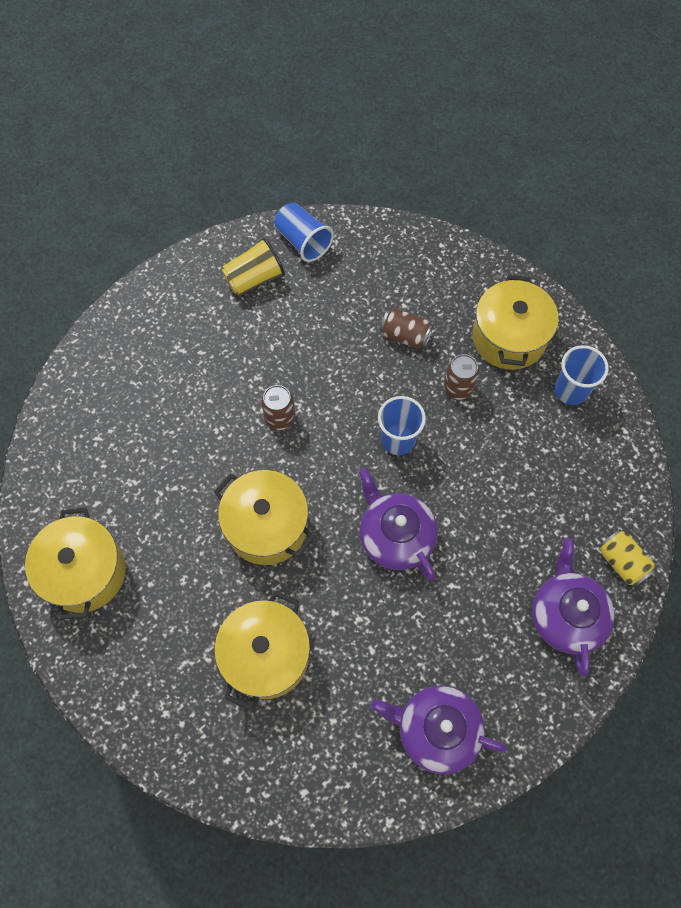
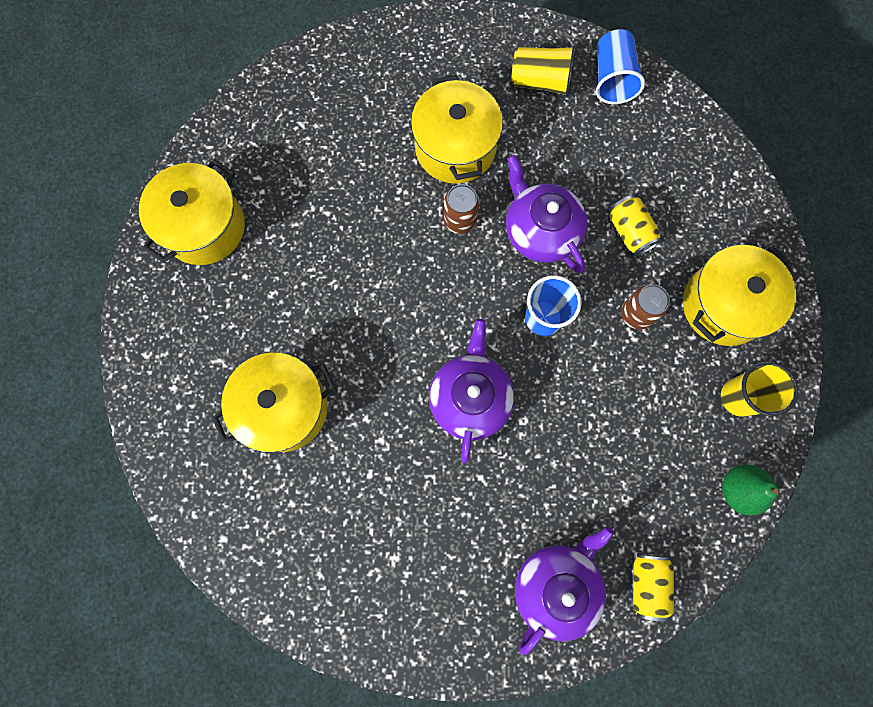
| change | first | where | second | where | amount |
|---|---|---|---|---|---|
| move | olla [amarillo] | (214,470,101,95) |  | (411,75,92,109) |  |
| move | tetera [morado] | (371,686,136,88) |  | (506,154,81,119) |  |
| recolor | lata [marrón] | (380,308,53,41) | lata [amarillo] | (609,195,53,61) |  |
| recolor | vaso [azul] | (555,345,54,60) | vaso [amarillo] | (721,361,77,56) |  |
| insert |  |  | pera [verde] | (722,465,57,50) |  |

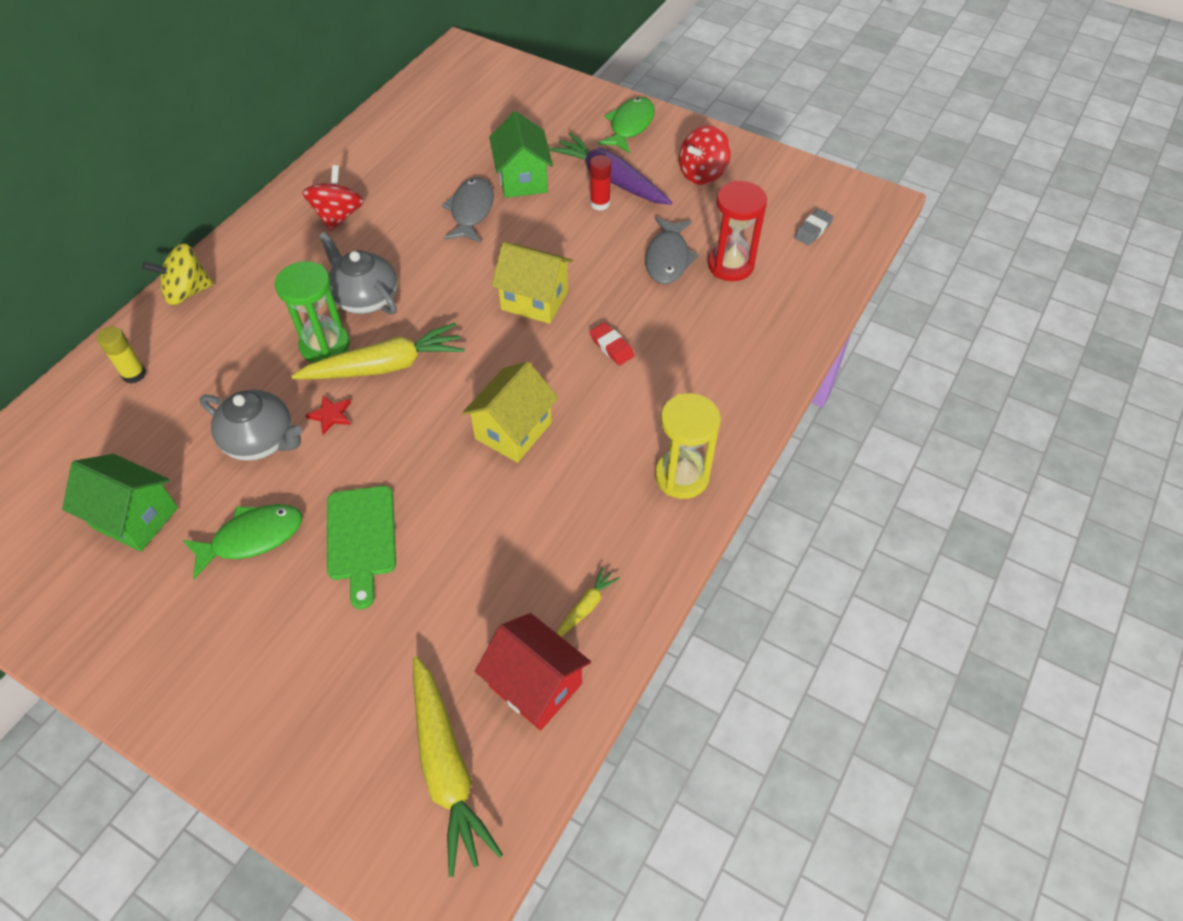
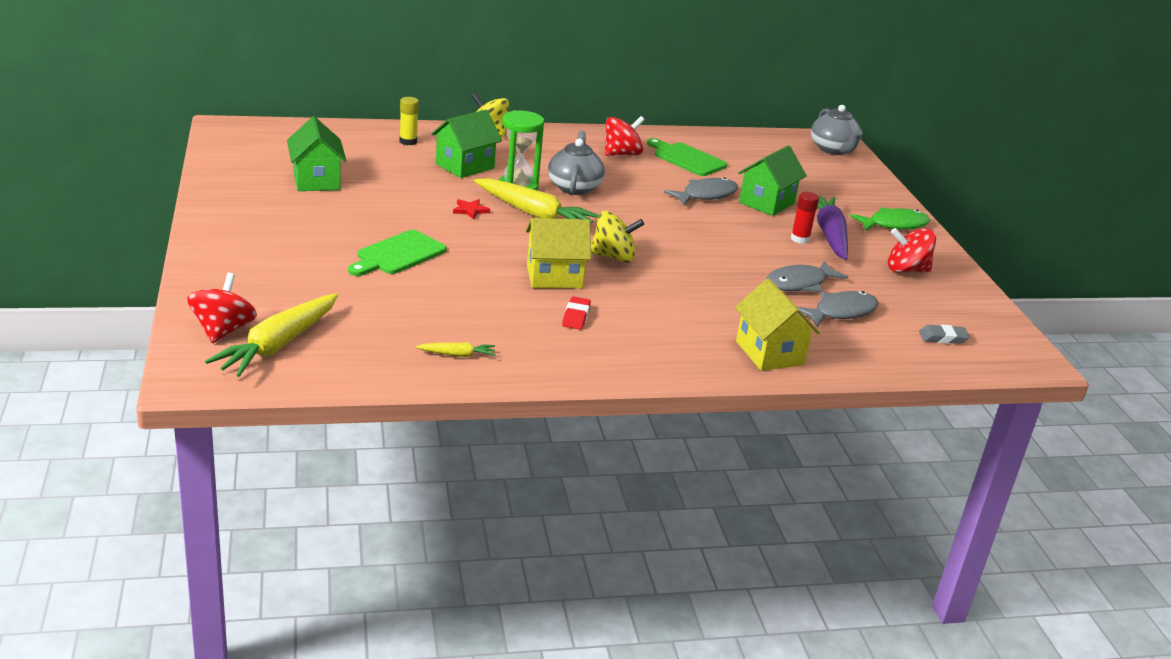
| change | first | where | second | where | amount |
|---|---|---|---|---|---|
| insert |  |  | peonza [rojo] | (187,273,70,70) |  |
| insert |  |  | casa [verde] | (431,110,71,68) |  |
| move | goma de borrar [rojo] | (590,322,44,43) |  | (562,296,29,34) |  |
| insert |  |  | peonza [amarillo] | (591,211,53,52) |  |
| insert |  |  | tabla de cortar [verde] | (647,138,80,38) |  |
| move | casa [amarillo] | (492,242,81,82) |  | (735,278,85,93) |  |
| replace | reloj de arena [rojo] | (708,181,59,100) | pez [gris] | (797,291,81,37) |  |
| move | tetera [gris] | (200,390,102,71) |  | (811,105,52,50) |  |
| delete | pez [verde] | (183,504,119,75) |  |  |  |
| delete | casa [rojo] | (475,613,116,117) |  |  |  |
| delete | reloj de arena [amarillo] | (655,393,66,106) |  |  |  |

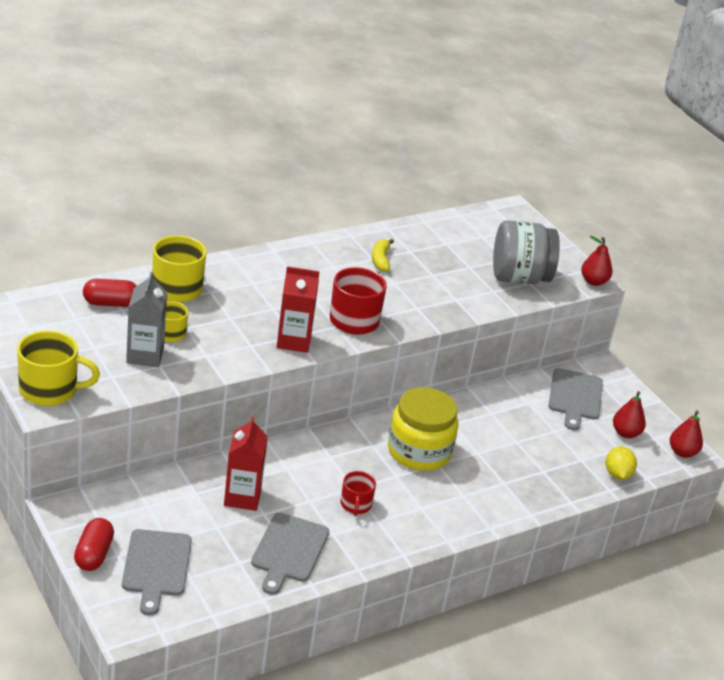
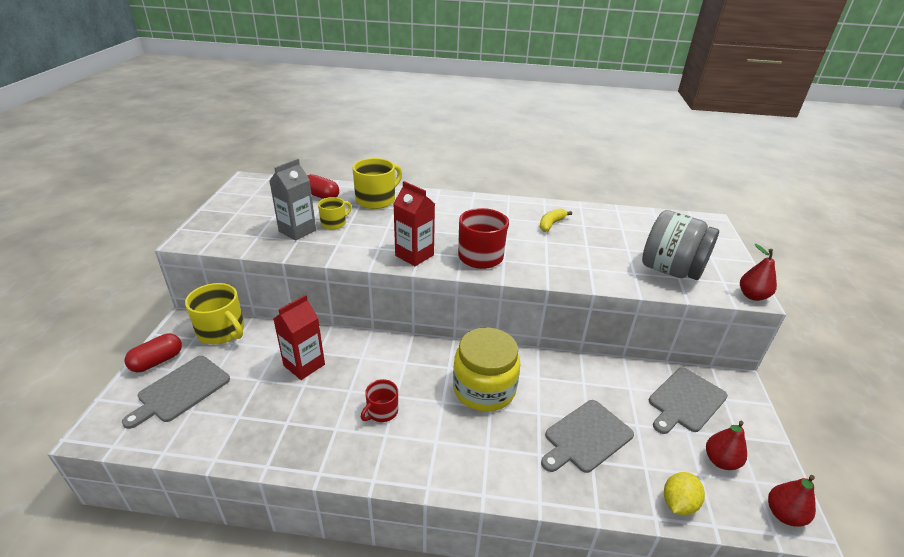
| change | first | where | second | where | amount |
|---|---|---|---|---|---|
| move | taza [amarillo] | (17,331,83,75) |  | (185,283,59,61) |  |
| move | tabla de cortar [gris] | (251,513,78,82) |  | (541,400,93,73) |  |

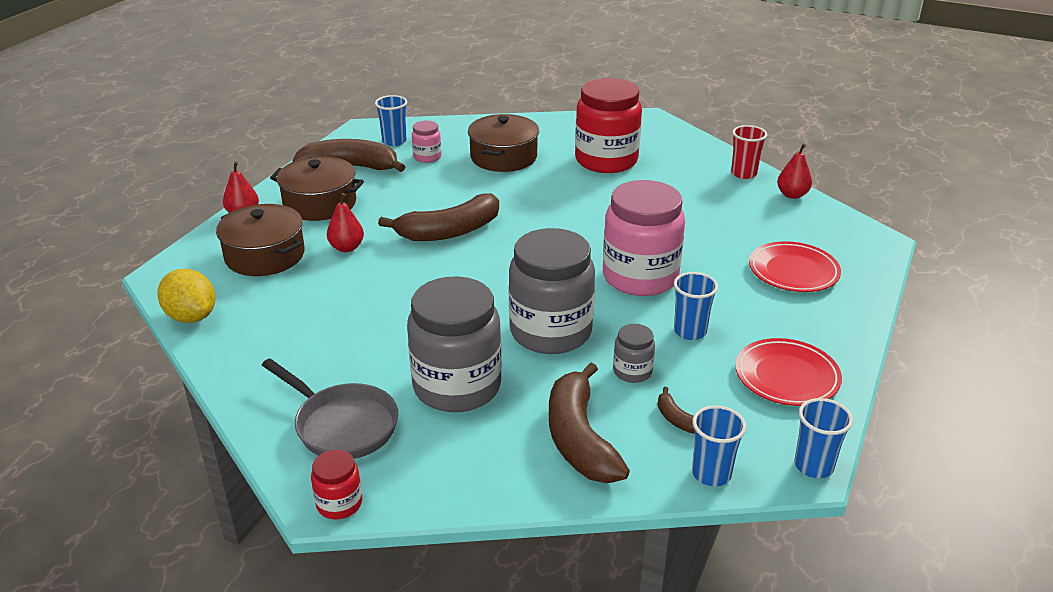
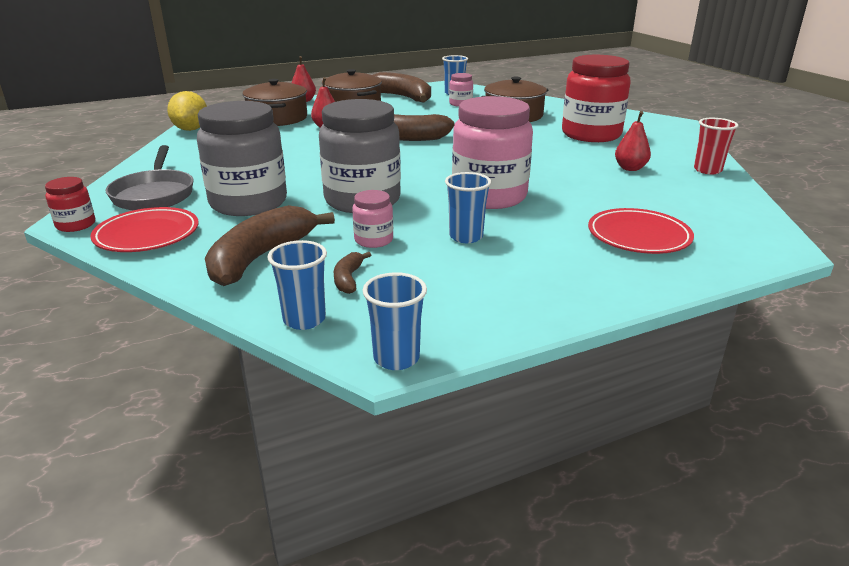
| change | first | where | second | where | amount |
|---|---|---|---|---|---|
| move | plato [rojo] | (735,338,107,68) |  | (90,207,109,45) |  |
| recolor | tarro [gris] | (613,324,42,59) | tarro [rosa] | (352,190,41,58) |  |
| move | pera [rojo] | (777,144,35,55) |  | (615,111,36,60) |  |

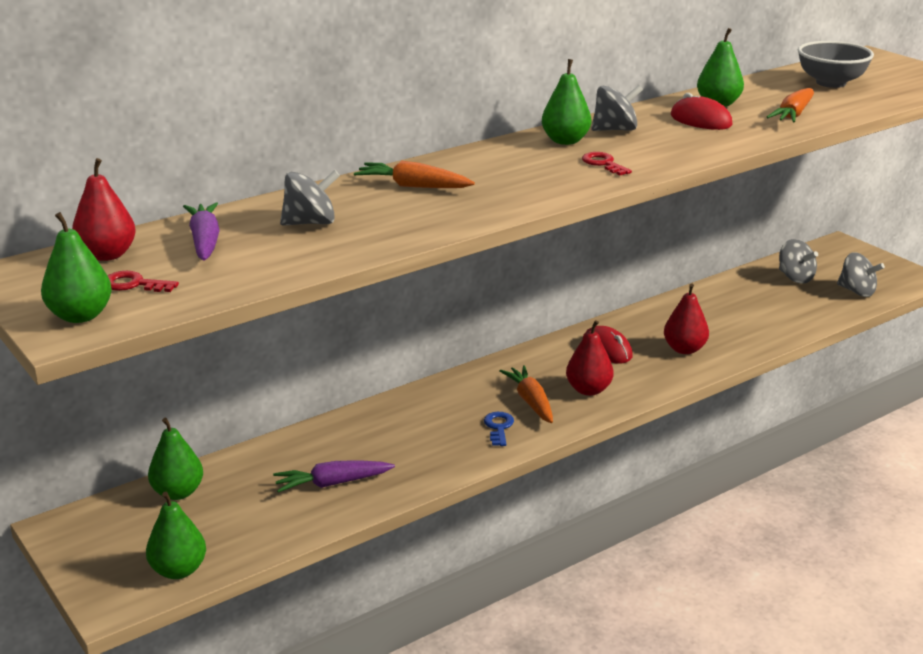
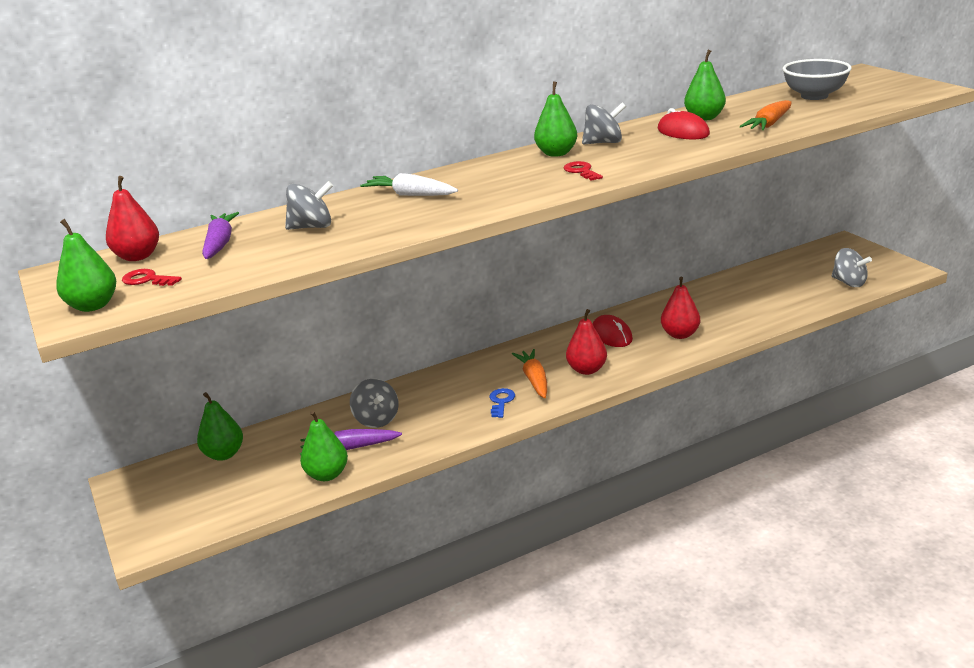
| change | first | where | second | where | amount |
|---|---|---|---|---|---|
| move | pera [verde] | (146,492,60,87) |  | (300,411,48,70) |  |
| move | peonza [gris] | (779,239,39,45) |  | (350,379,49,49) |  |
| recolor | zanahoria [naranja] | (354,161,121,27) | zanahoria [blanco] | (360,173,98,23) |  |

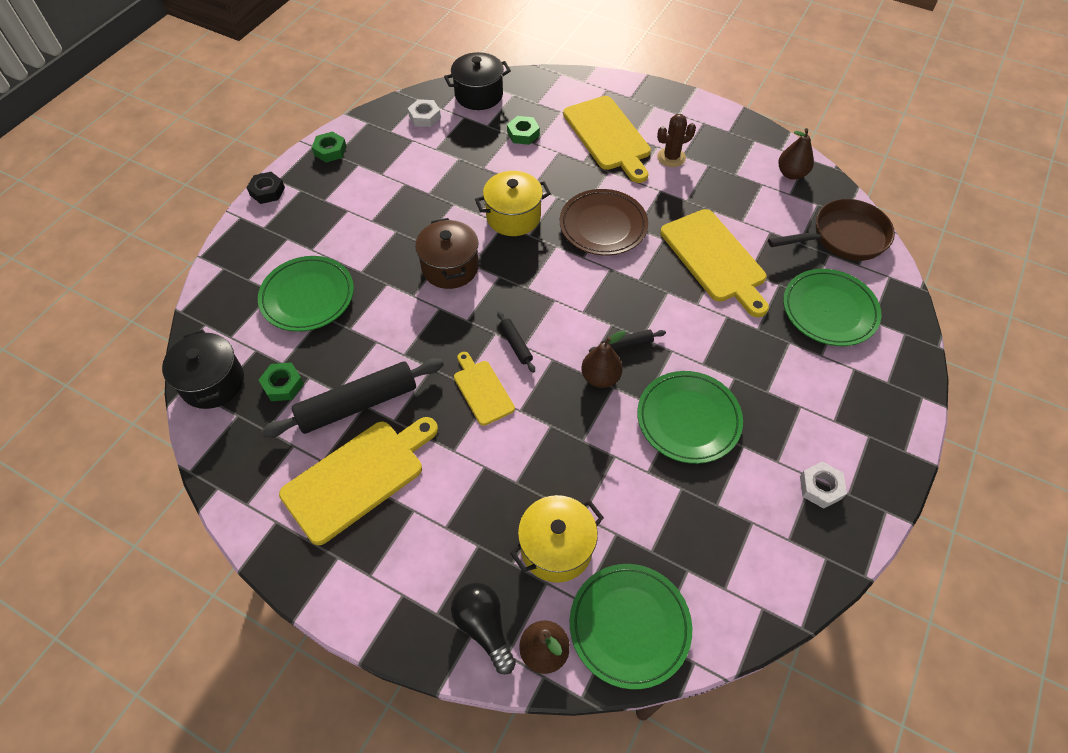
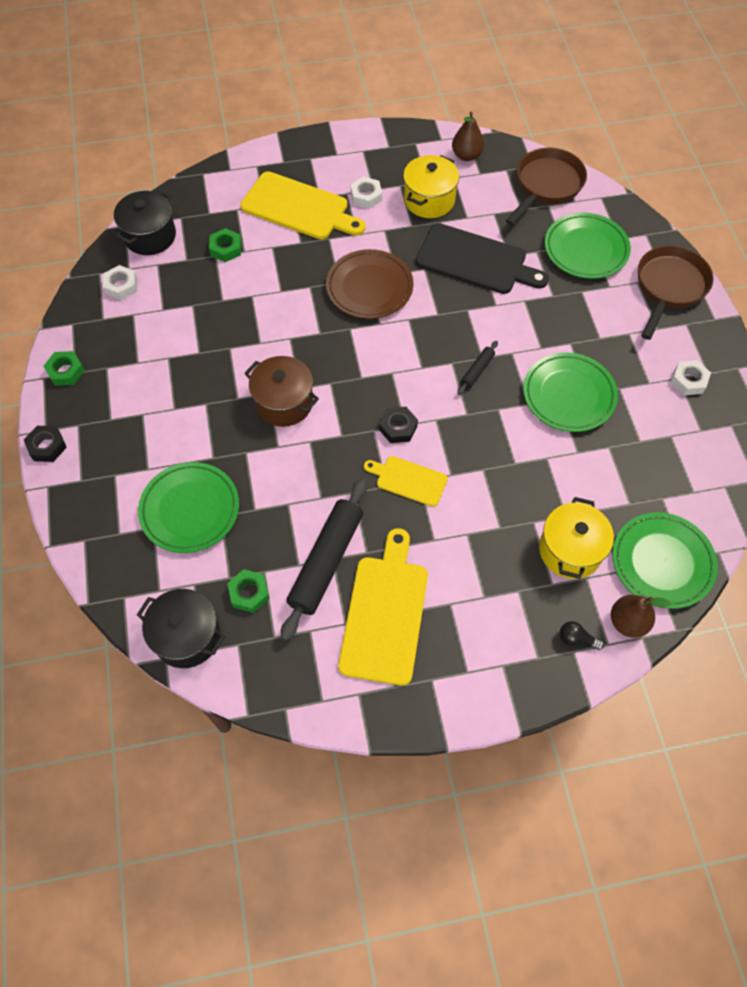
| change | first | where | second | where | amount |
|---|---|---|---|---|---|
| replace | cactus [marrón] | (657,114,39,53) | tuerca [blanco] | (351,177,31,32) |  |
| replace | rodillo [negro] | (497,311,38,62) | tuerca [negro] | (379,407,39,36) |  |
| move | olla [amarillo] | (475,171,76,65) |  | (403,155,56,63) |  |
| recolor | tabla de cortar [amarillo] | (660,209,109,108) | tabla de cortar [negro] | (415,223,134,71) |  |
| resize | bombilla [negro] | (451,583,65,91) |  | (560,621,44,29) | x0.57 |
| insert |  |  | sartén [marrón] | (638,245,76,95) |  |
| delete | pera [marrón] | (581,330,45,58) |  |  |  |

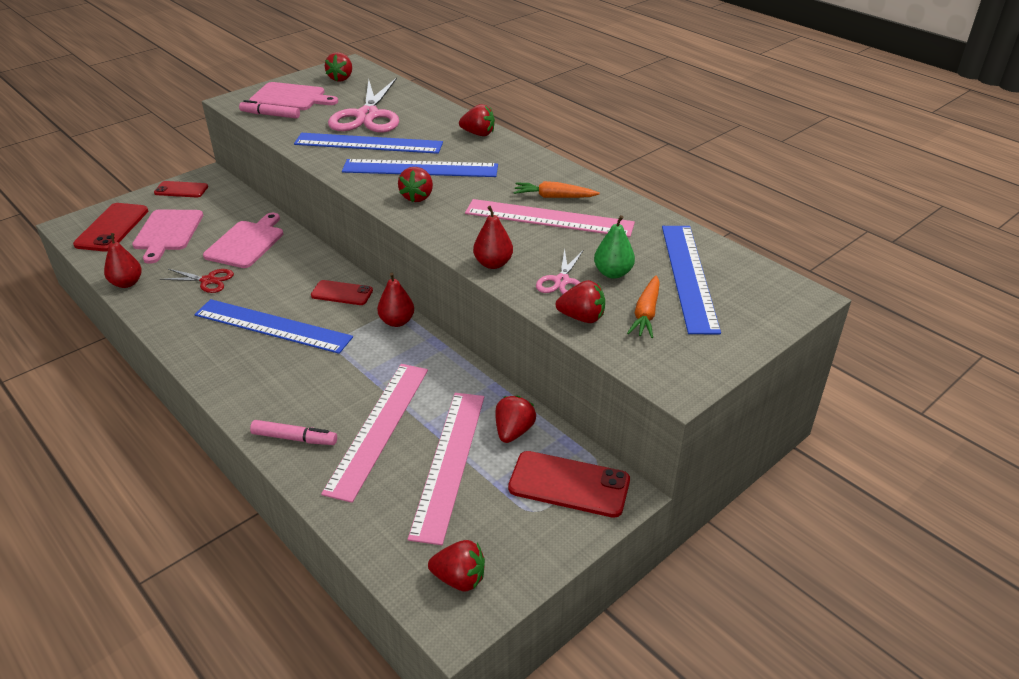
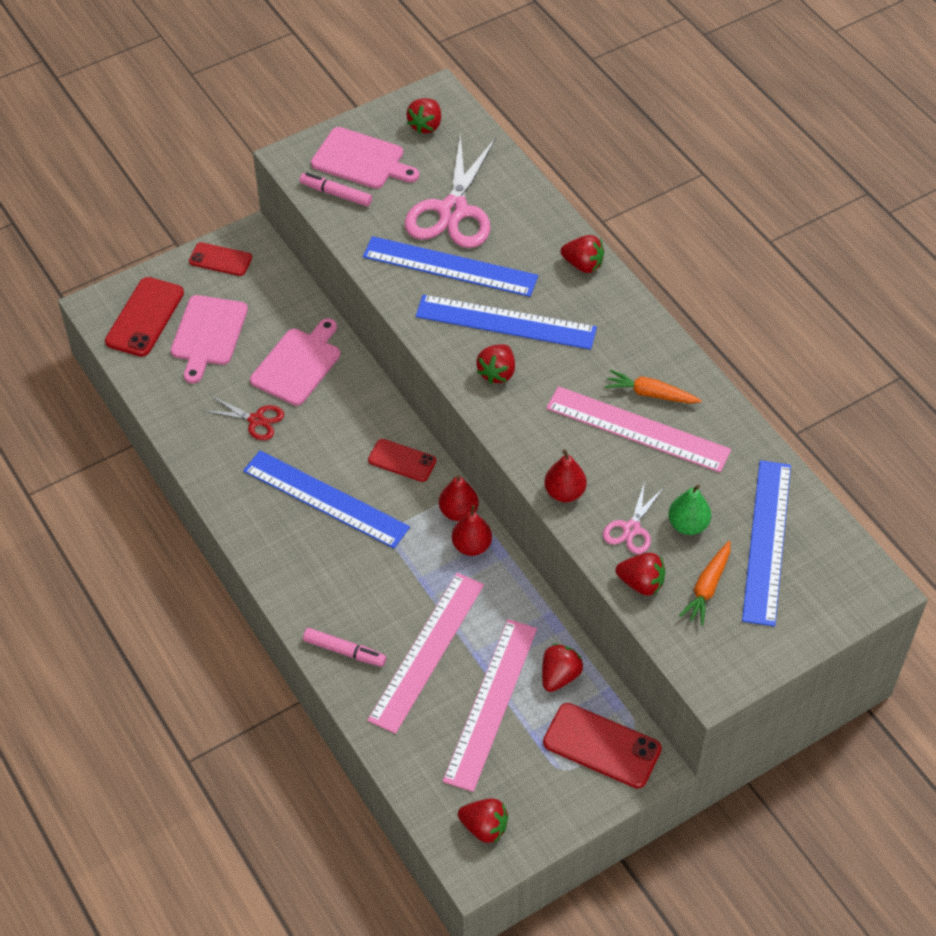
| change | first | where | second | where | amount |
|---|---|---|---|---|---|
| move | pera [rojo] | (104,233,38,55) |  | (452,505,40,51) |  |

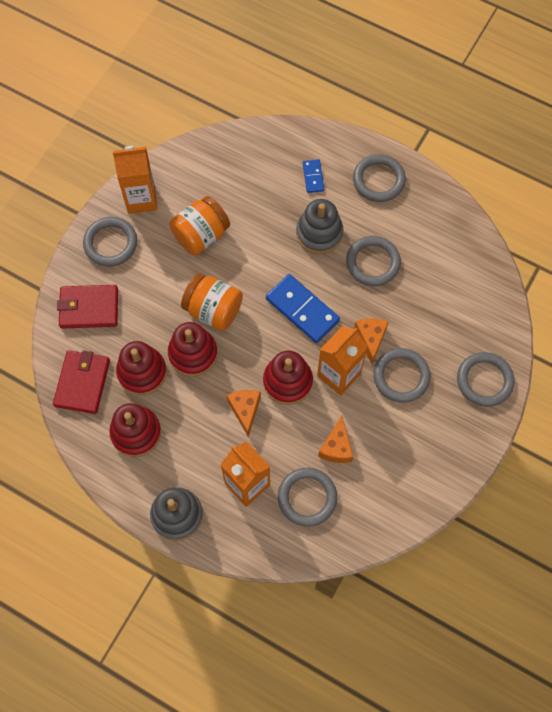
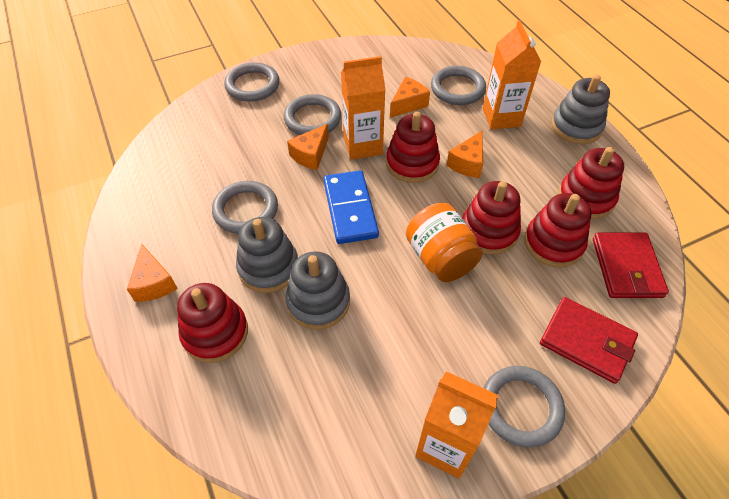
| change | first | where | second | where | amount |
|---|---|---|---|---|---|
| replace | anillo [gris] | (353,154,53,48) | queso [naranja] | (127,244,51,58) |  |
| replace | ficha de dominó [azul] | (303,159,21,34) | juguete apilable [rojo] | (177,283,71,80) |  |
| insert |  |  | juguete apilable [gris] | (285,251,65,79) |  |
| rotate | cartera [rojo] | (53,350,57,64) |  | (593,233,76,65) | 45 degrees counterclockwise |
| delete | tarro [naranja] | (169,196,61,59) |  |  |  |

